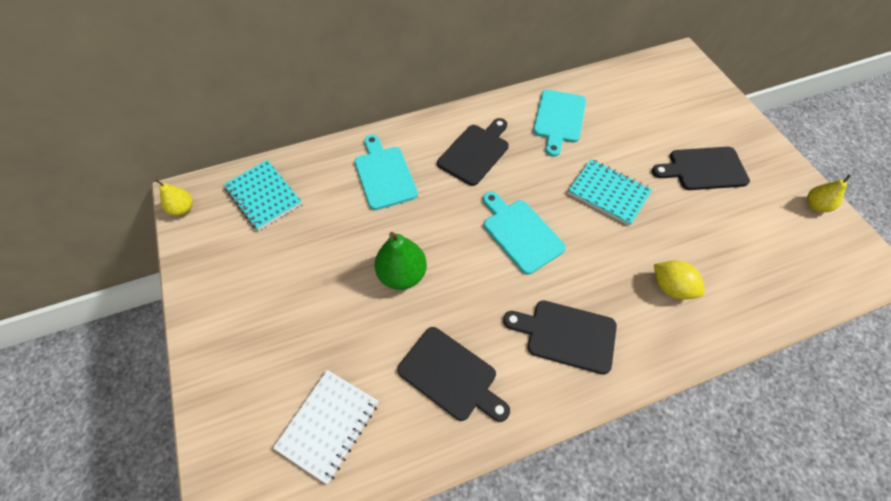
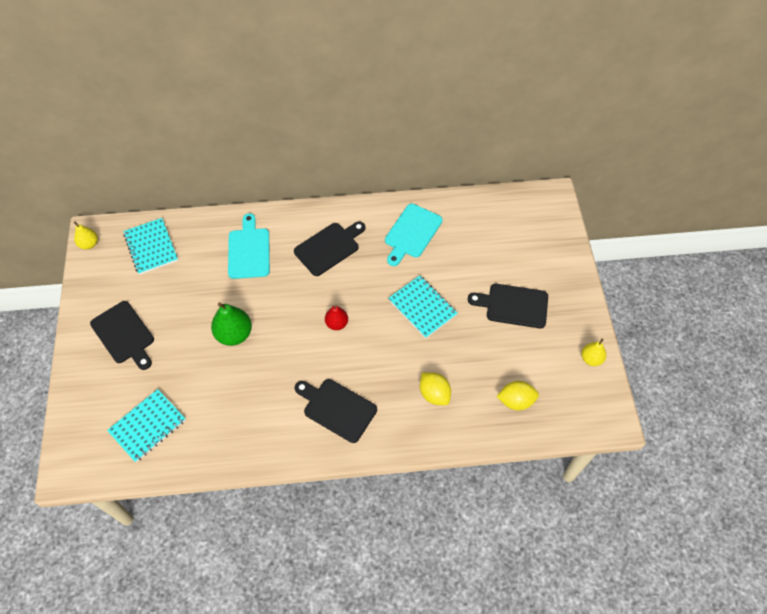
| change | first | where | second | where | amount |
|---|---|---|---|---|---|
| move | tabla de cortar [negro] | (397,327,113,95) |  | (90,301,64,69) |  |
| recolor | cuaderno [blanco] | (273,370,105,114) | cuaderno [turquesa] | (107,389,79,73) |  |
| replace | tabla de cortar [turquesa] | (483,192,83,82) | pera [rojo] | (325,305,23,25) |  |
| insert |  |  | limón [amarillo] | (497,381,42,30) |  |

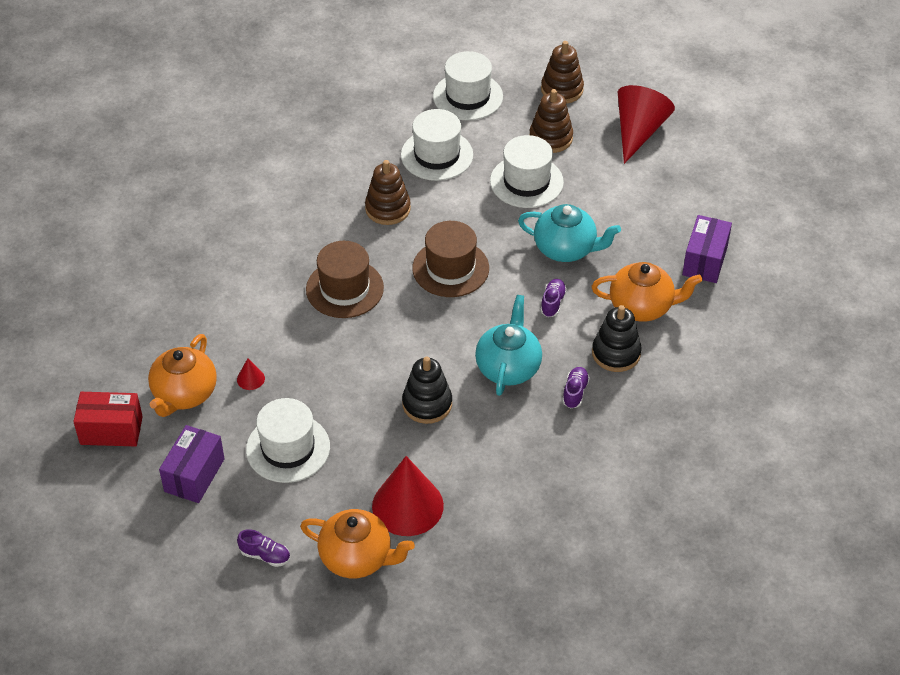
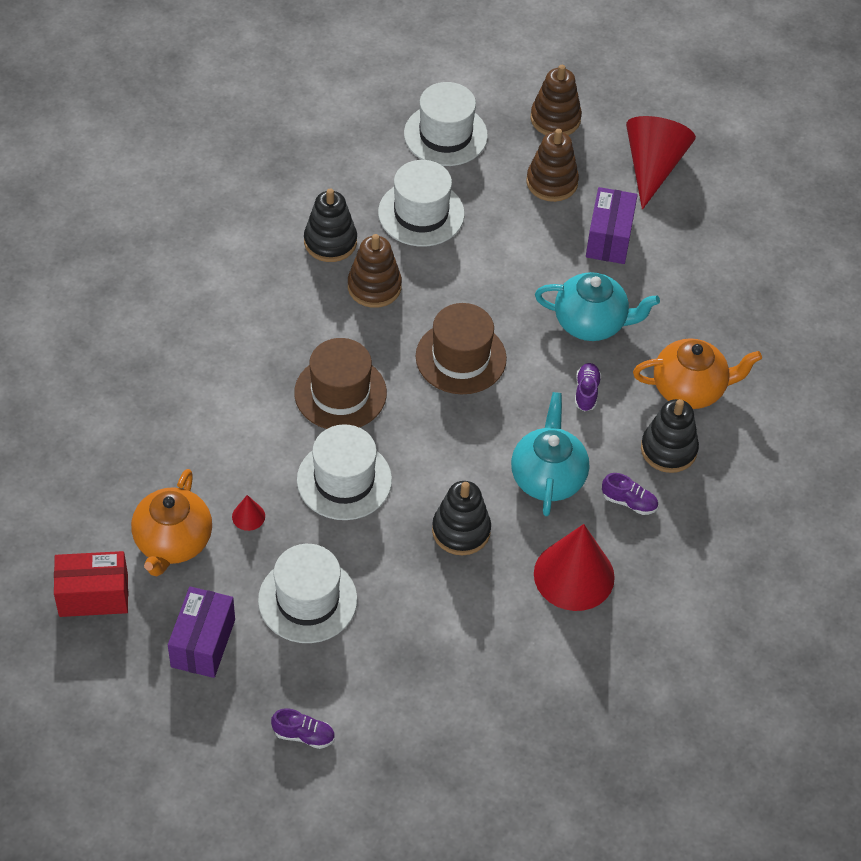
| change | first | where | second | where | amount |
|---|---|---|---|---|---|
| move | sombrero [blanco] | (490,135,74,73) |  | (297,424,95,96) |  |
| insert |  |  | juguete apilable [negro] | (304,189,53,73) |  |
| move | cono [rojo] | (372,456,72,80) |  | (534,524,81,87) |  |
| move | caja [morado] | (682,215,50,68) |  | (586,187,52,77) |  |
| rotate | zapato [morado] | (562,367,28,41) |  | (602,473,56,42) | 105 degrees clockwise |
| delete | tetera [naranja] | (300,509,115,69) |  |  |  |

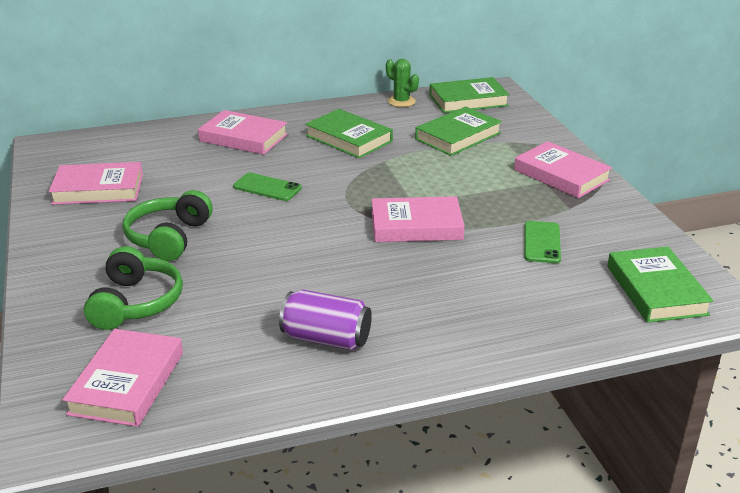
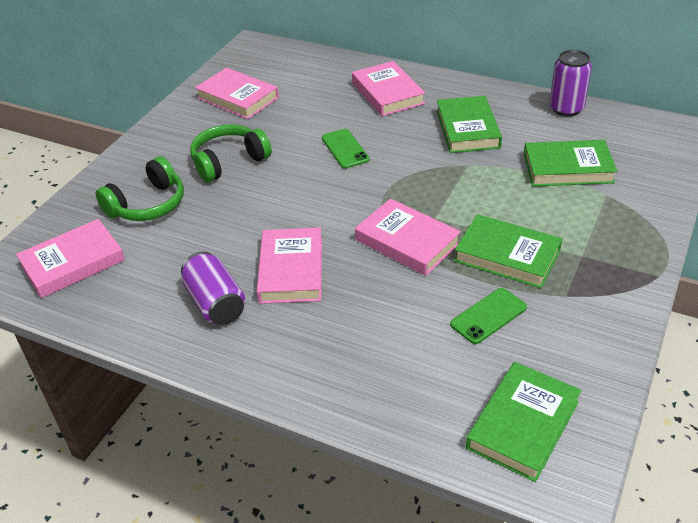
| change | first | where | second | where | amount |
|---|---|---|---|---|---|
| move | libro [rosa] | (514,141,98,57) |  | (257,227,65,77) |  |
| move | libro [verde] | (429,77,81,36) |  | (454,214,108,74) |  |
| replace | cactus [verde] | (386,59,33,48) | lata [morado] | (550,50,42,66) |  |

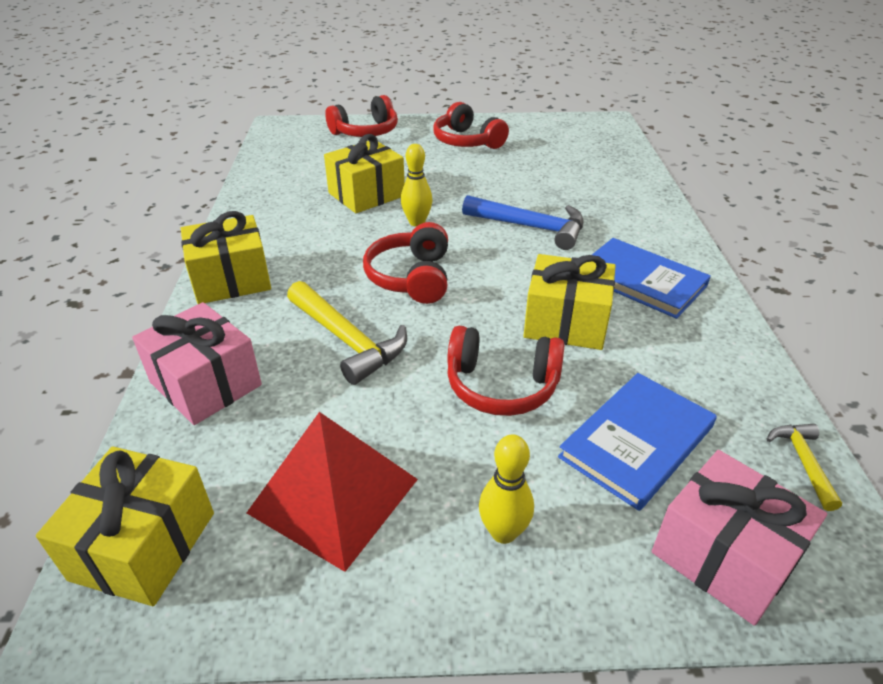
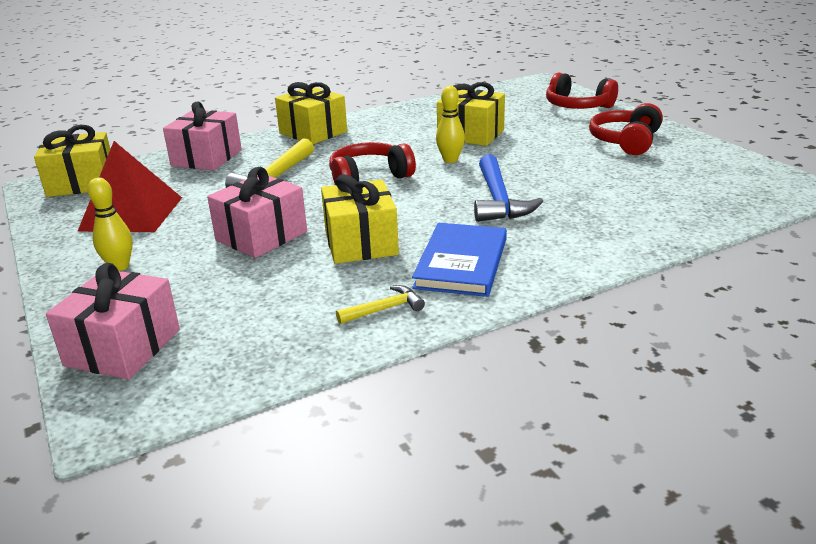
| change | first | where | second | where | amount |
|---|---|---|---|---|---|
| replace | auriculares [rojo] | (447,326,117,90) | regalo [rosa] | (207,167,100,91) |  |
| move | martillo [amarillo] | (767,424,75,87) |  | (336,285,89,39) |  |
| delete | libro [azul] | (558,373,159,138) |  |  |  |

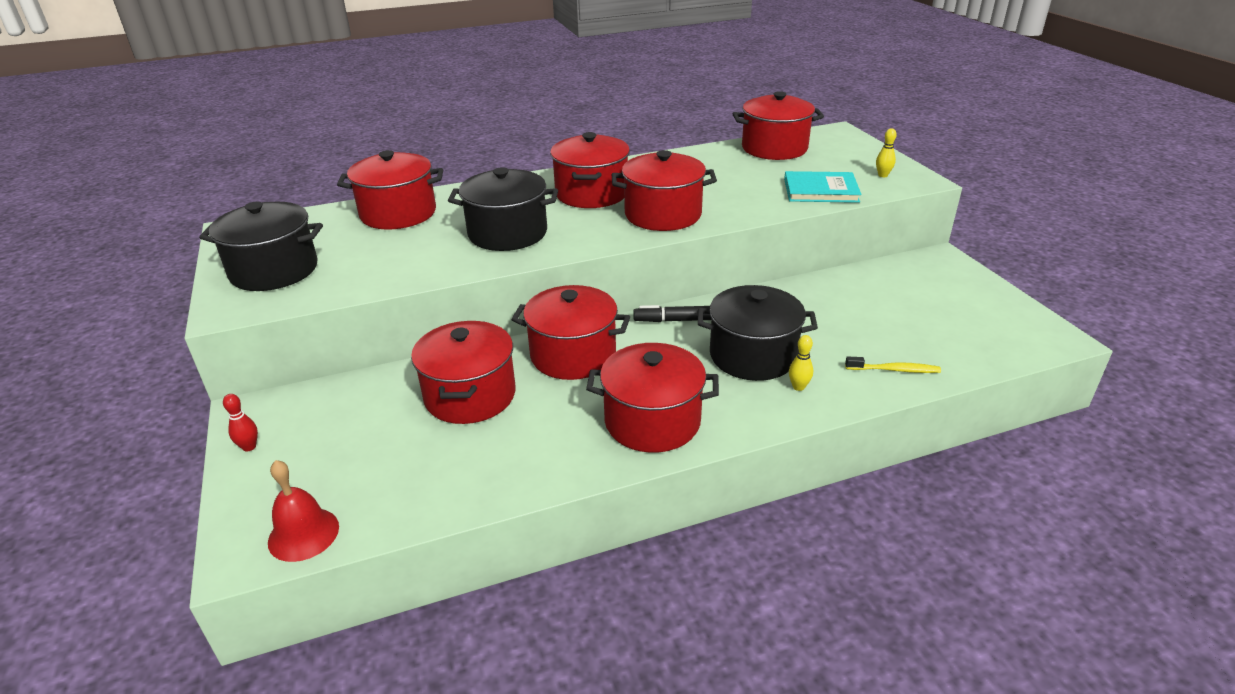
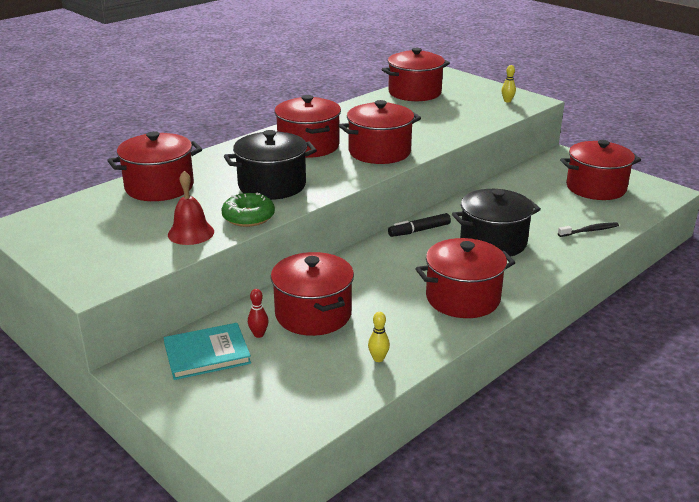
| change | first | where | second | where | amount |
|---|---|---|---|---|---|
| move | libro [turquesa] | (784,171,77,32) |  | (164,323,87,57) |  |
| move | campana [rojo] | (268,460,71,102) |  | (168,171,46,74) |  |
| insert |  |  | rosquilla [verde] | (222,193,53,34) |  |
| move | bolo [rojo] | (223,394,35,57) |  | (248,289,21,49) |  |
| move | bolo [amarillo] | (789,335,24,56) |  | (368,312,22,50) |  |
| recolor | cepillo de dientes [amarillo] | (845,356,96,17) | cepillo de dientes [negro] | (558,222,61,15) |  |
| move | olla [rojo] | (511,285,119,95) |  | (560,140,81,60) |  |
| delete | olla [negro] | (199,202,124,89) |  |  |  |

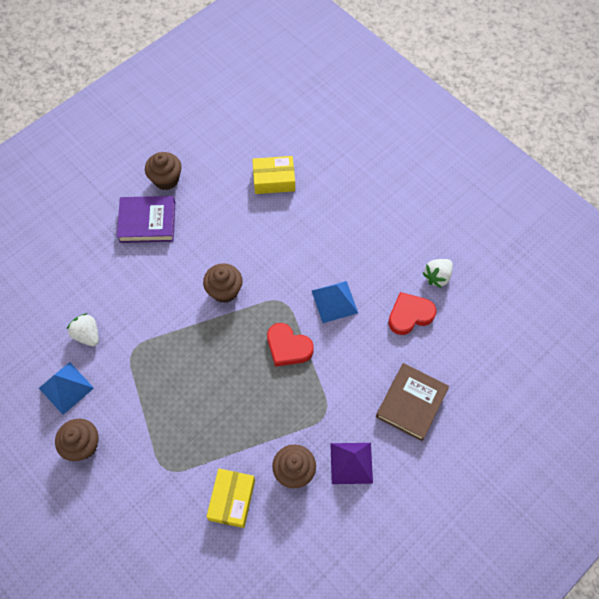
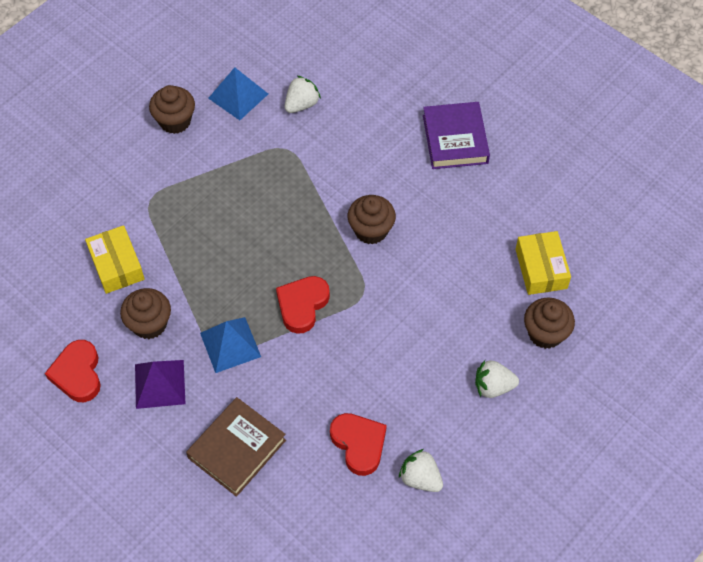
| change | first | where | second | where | amount |
|---|---|---|---|---|---|
| insert |  |  | corazón [rojo] | (45,340,56,62) |  |
| rotate | caja [amarillo] | (206,469,49,59) |  | (85,225,60,69) | 60 degrees clockwise |
| rotate | libro [marrón] | (376,363,73,78) |  | (186,397,100,100) | 75 degrees counterclockwise |
| move | pirámide [azul] | (312,281,46,42) |  | (200,317,61,56) |  |
| insert |  |  | fresa [blanco] | (475,360,44,38) |  |
| move | magdalena [marrón] | (145,152,37,38) |  | (524,298,51,51) |  |

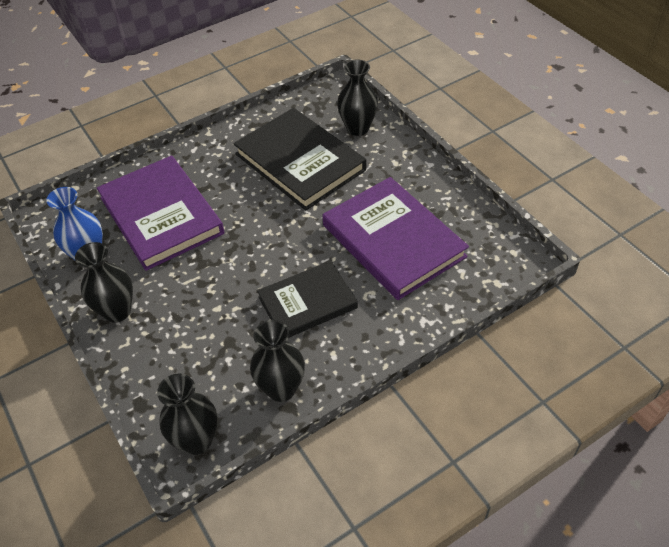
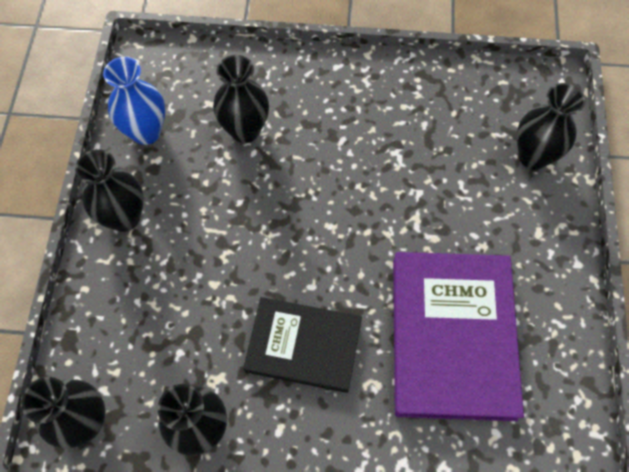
| change | first | where | second | where | amount |
|---|---|---|---|---|---|
| replace | libro [morado] | (97,156,127,115) | florero [negro] | (213,55,56,88) |  |
| delete | libro [negro] | (233,108,133,102) |  |  |  |

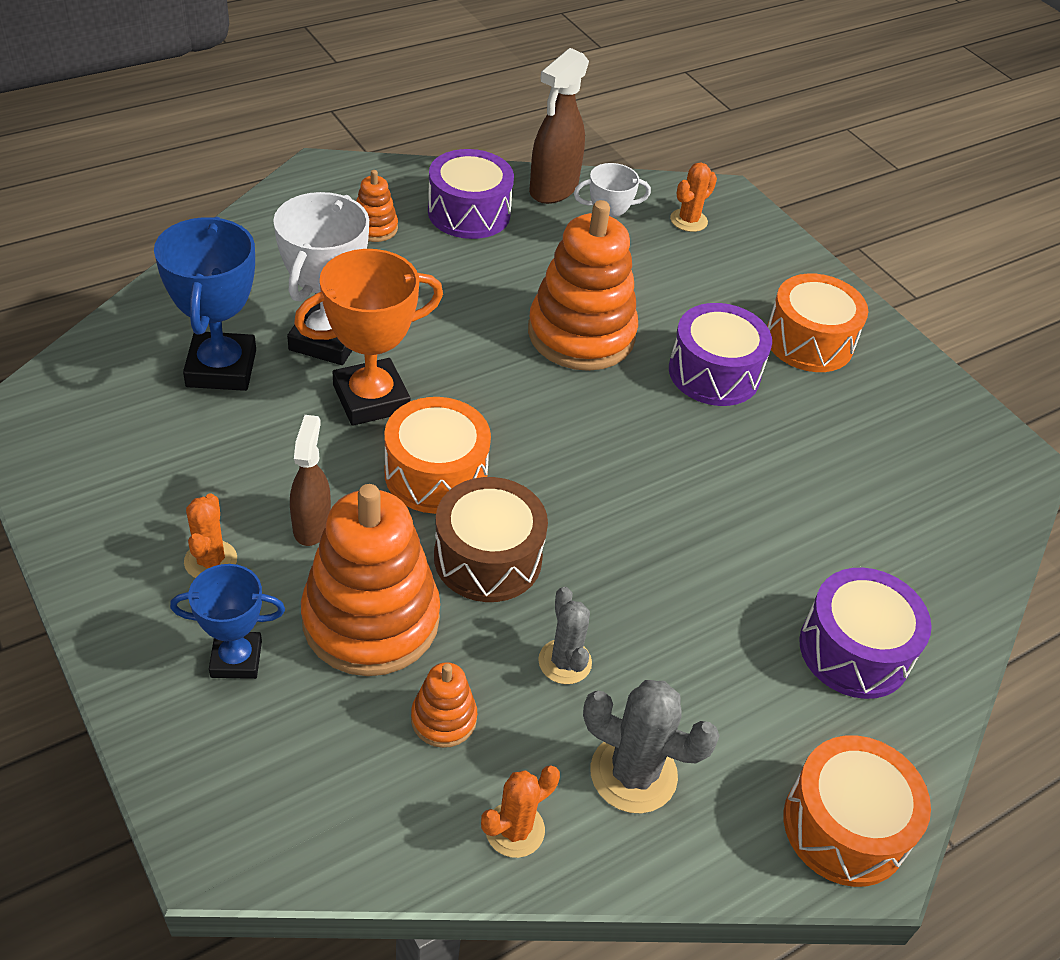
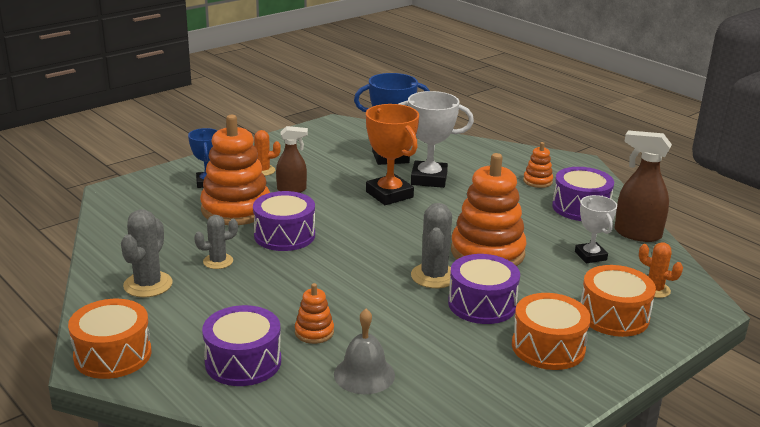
| change | first | where | second | where | amount |
|---|---|---|---|---|---|
| recolor | tambor [marrón] | (434,477,114,125) | tambor [morado] | (253,191,62,60) |  |
| move | juguete apilable [naranja] | (411,662,66,86) |  | (295,283,39,61) |  |
| insert |  |  | campana [gris] | (334,309,61,85) |  |
| insert |  |  | cactus [gris] | (411,203,41,85) |  |
| move | tambor [naranja] | (384,397,107,117) |  | (581,265,75,72) |  |
| delete | cactus [naranja] | (481,765,79,93) |  |  |  |

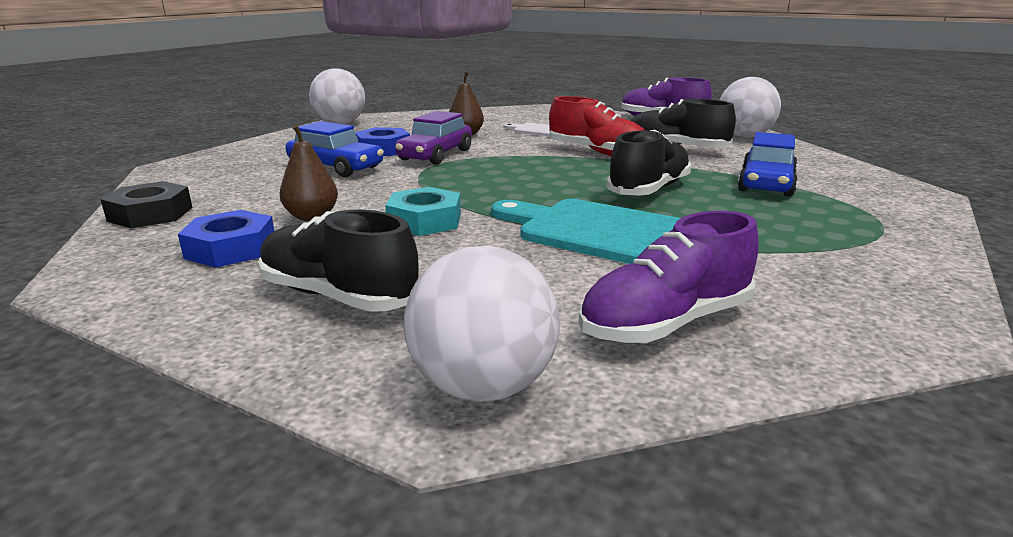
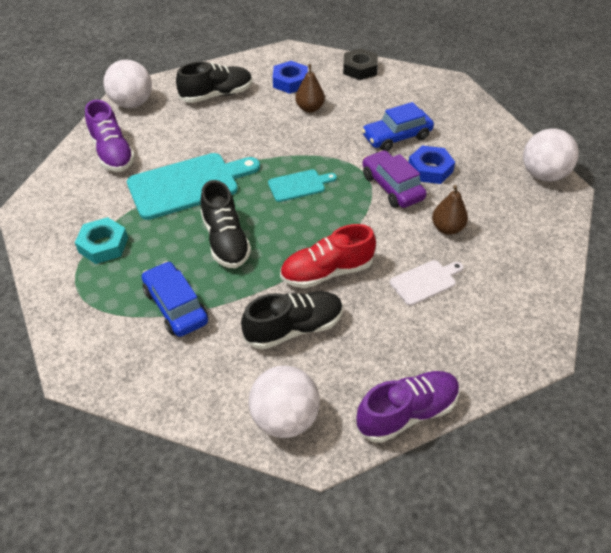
| change | first | where | second | where | amount |
|---|---|---|---|---|---|
| move | tuerca [turquesa] | (385,187,76,49) |  | (75,217,53,47) |  |
| rotate | zapato [morado] | (578,211,181,132) |  | (85,100,50,72) | 150 degrees clockwise |
| insert |  |  | tabla de cortar [turquesa] | (268,169,69,33) |  |

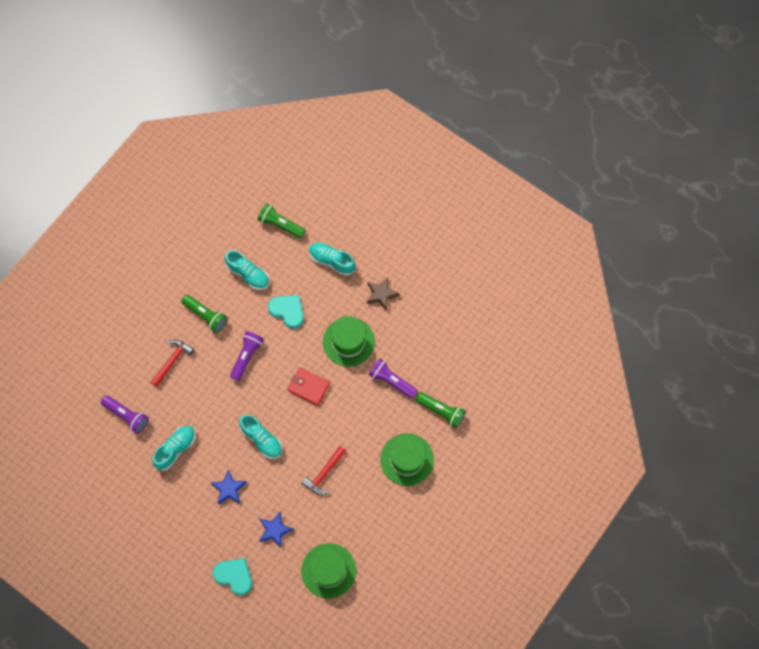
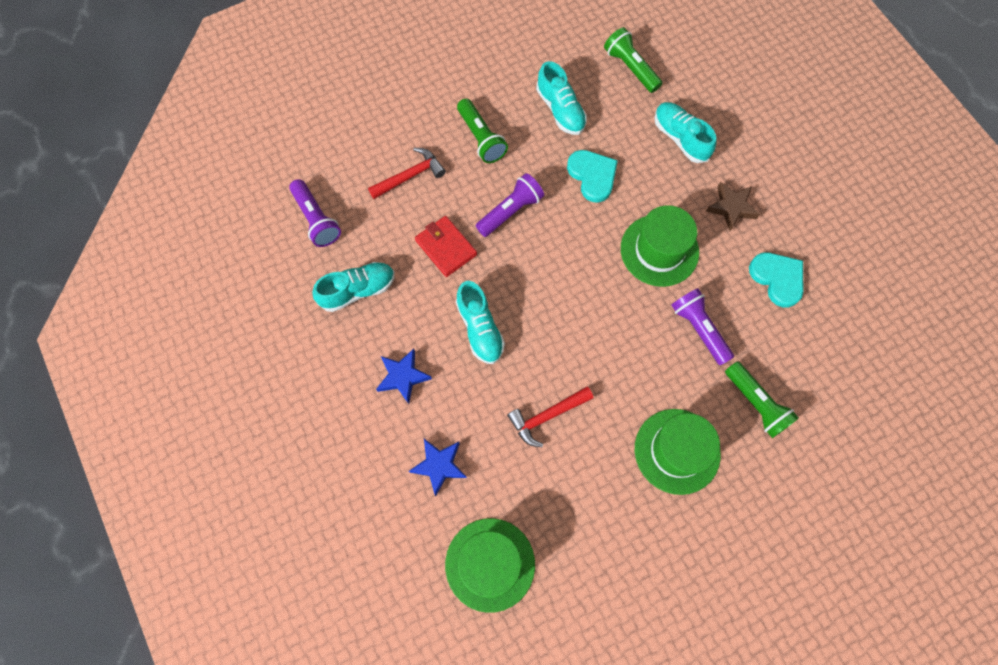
| change | first | where | second | where | amount |
|---|---|---|---|---|---|
| move | cartera [rojo] | (287,367,43,39) |  | (415,216,62,61) |  |
| move | corazón [turquesa] | (213,558,39,37) |  | (749,252,54,56) |  |

